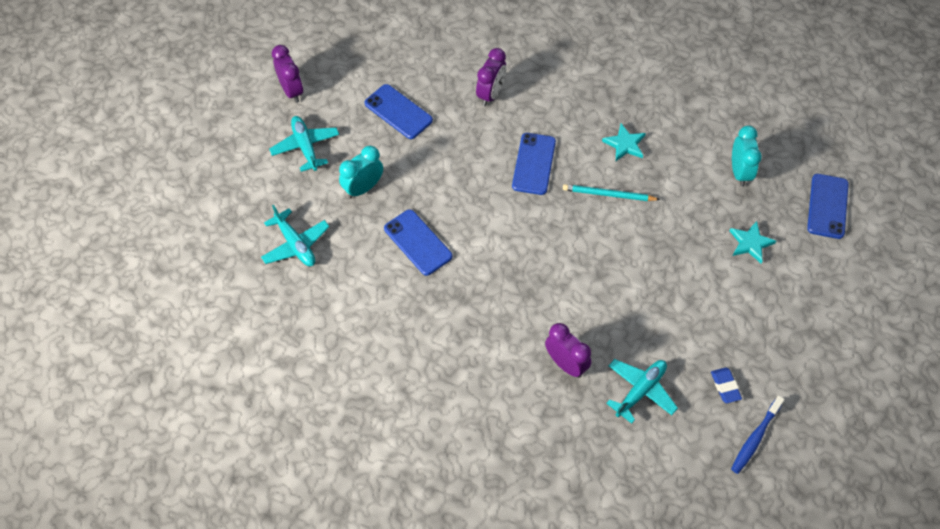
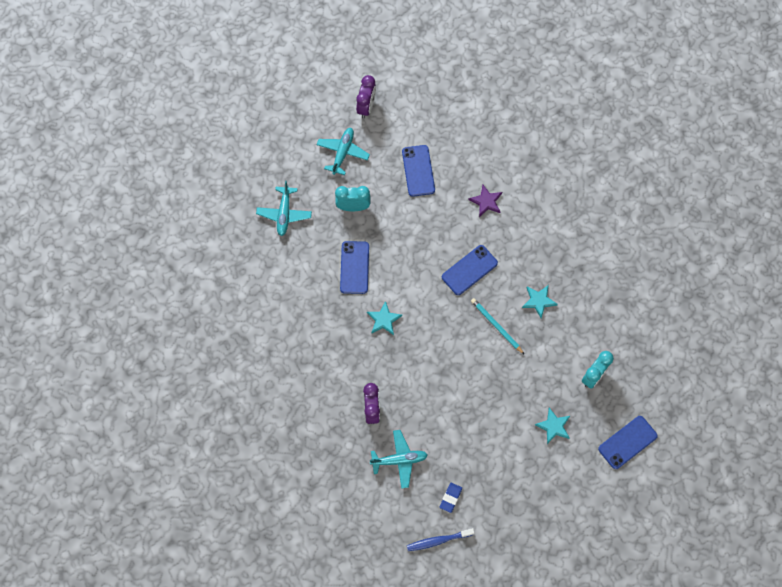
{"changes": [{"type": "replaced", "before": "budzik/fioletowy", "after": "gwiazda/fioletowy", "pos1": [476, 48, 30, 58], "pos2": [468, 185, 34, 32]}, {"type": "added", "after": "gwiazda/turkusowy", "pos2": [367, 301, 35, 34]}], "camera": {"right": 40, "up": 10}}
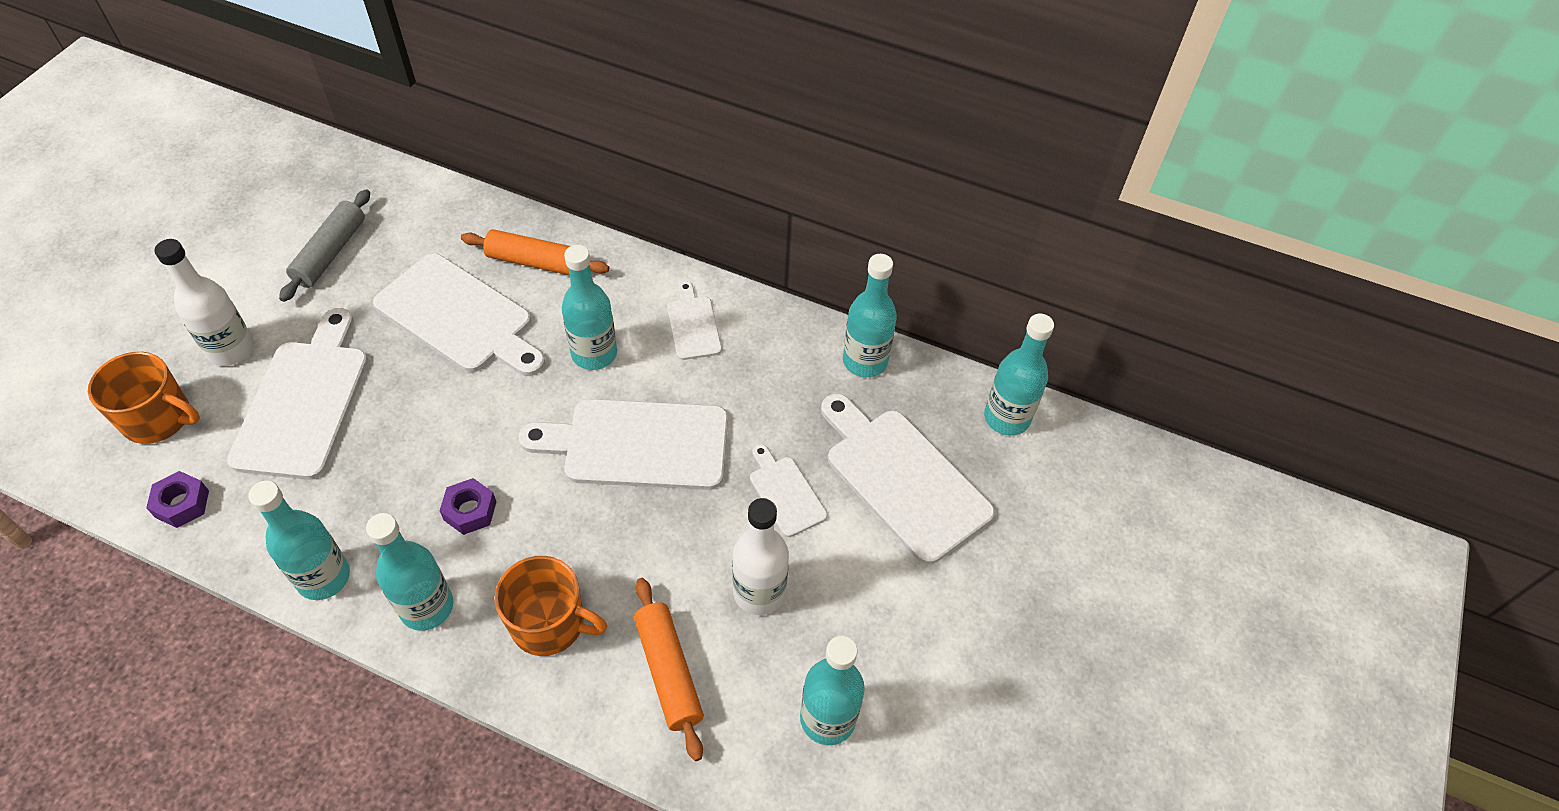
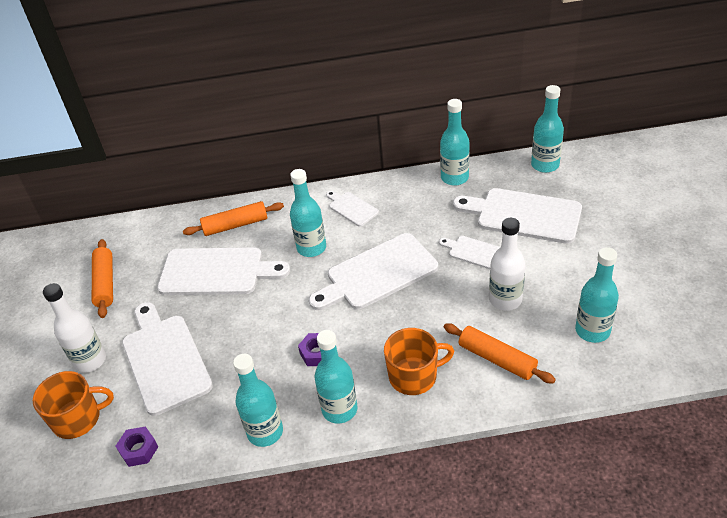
{"changes": [{"type": "recoloured", "before": "wałek do ciasta/szary", "after": "wałek do ciasta/pomarańczowy", "pos1": [279, 189, 91, 113], "pos2": [92, 239, 21, 79]}], "camera": {"right": -25, "up": -10}}
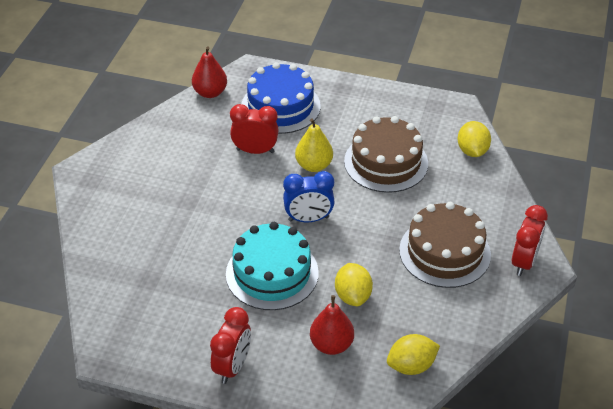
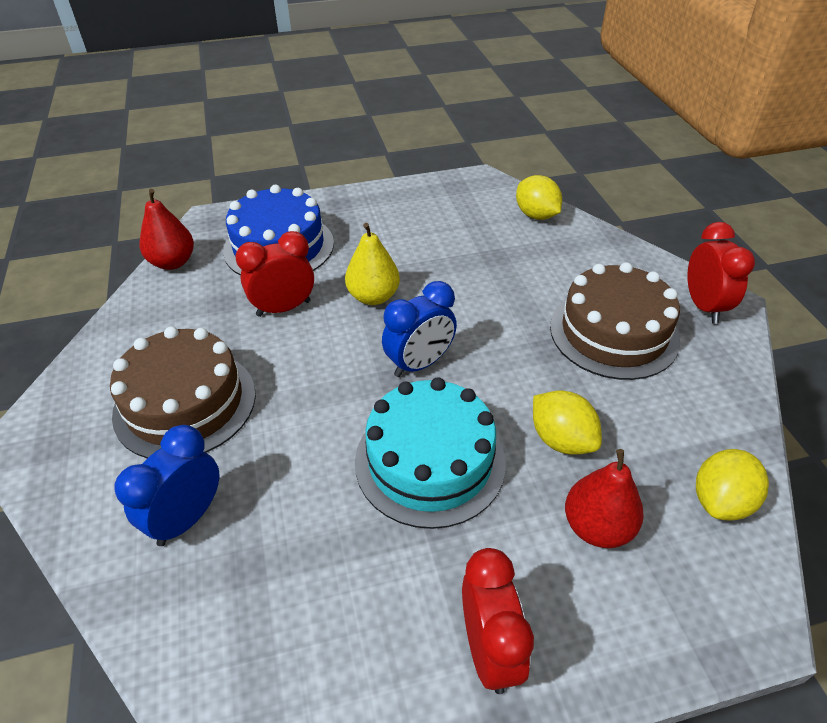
{"changes": [{"type": "moved", "before": "tort/brązowy", "pos1": [344, 116, 84, 77], "pos2": [110, 326, 146, 132]}, {"type": "added", "after": "budzik/niebieski", "pos2": [114, 425, 105, 121]}], "camera": {"right": -30, "up": 0}}
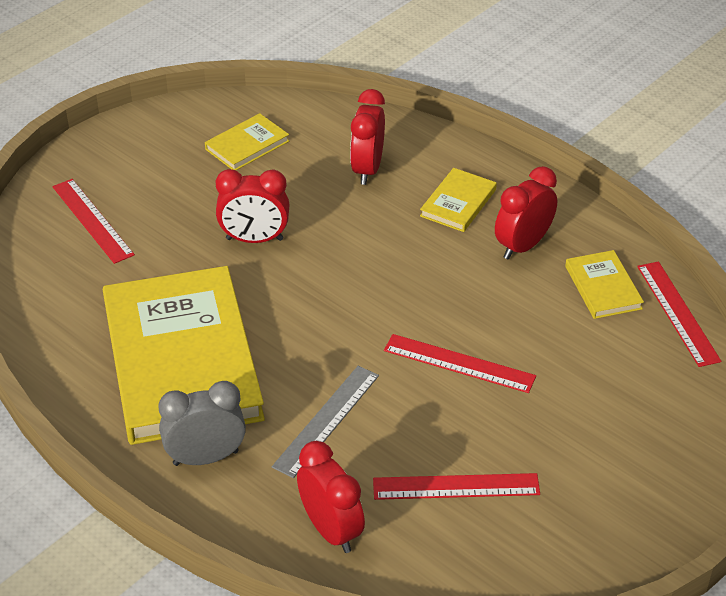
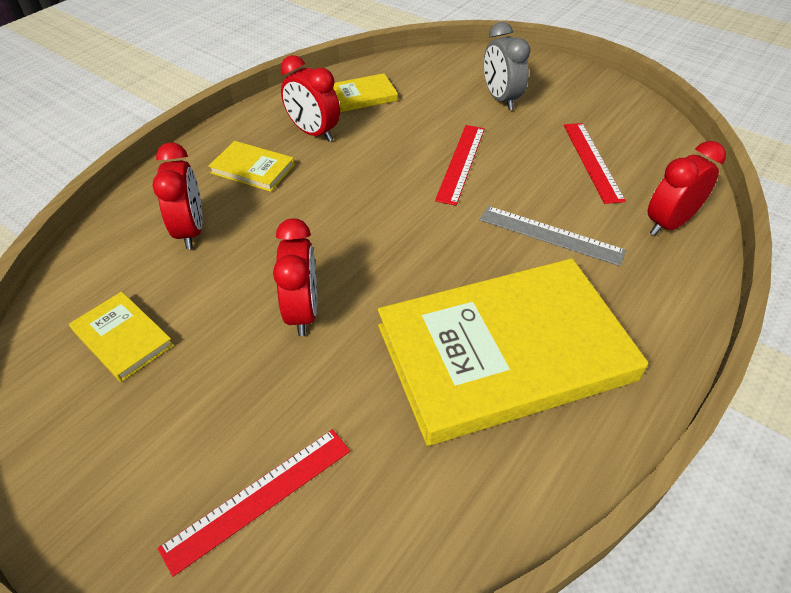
{"changes": [{"type": "turned", "before": "budzik/czerwony", "pos1": [350, 89, 35, 96], "pos2": [152, 142, 51, 107], "turn": -105}, {"type": "removed", "before": "linijka/czerwony", "pos1": [637, 262, 84, 105]}, {"type": "moved", "before": "budzik/szary", "pos1": [159, 381, 87, 85], "pos2": [484, 22, 46, 88]}], "camera": {"right": -95, "up": 5}}
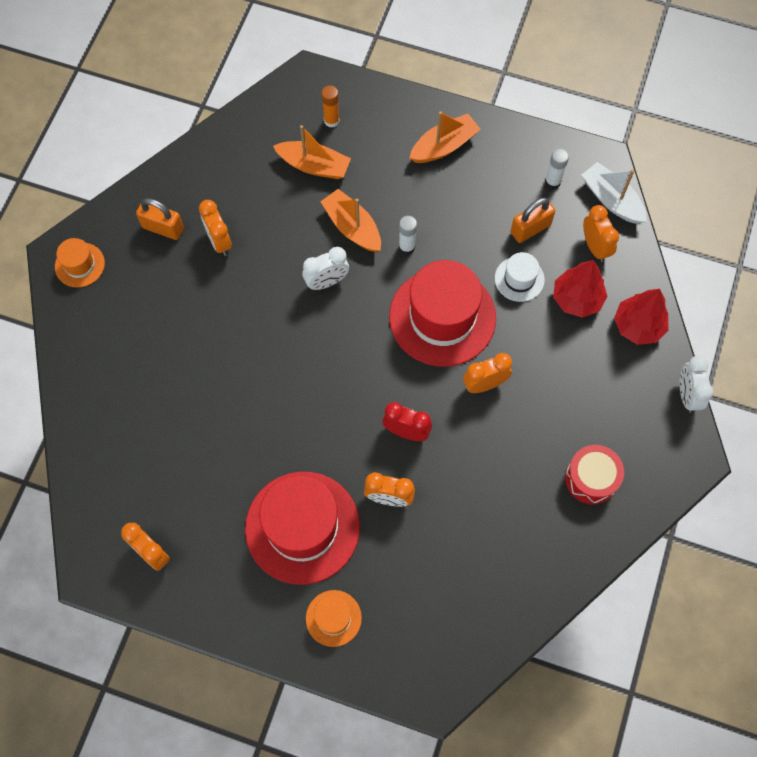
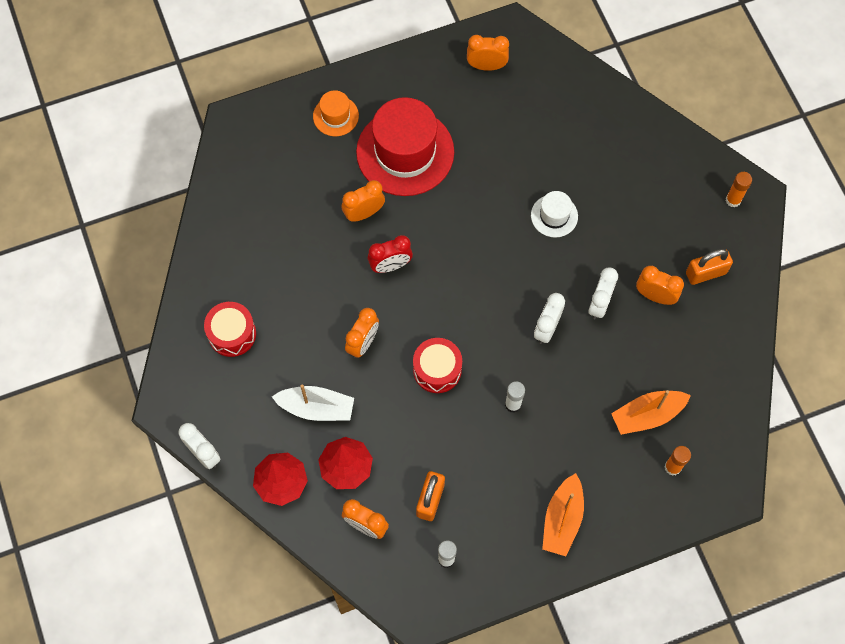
{"changes": [{"type": "moved", "before": "łódka/biały", "pos1": [582, 162, 65, 62], "pos2": [272, 384, 82, 37]}, {"type": "removed", "before": "łódka/pomarańczowy", "pos1": [320, 189, 61, 63]}, {"type": "replaced", "before": "kapelusz/pomarańczowy", "after": "klej w sztyfcie/pomarańczowy", "pos1": [55, 238, 50, 49], "pos2": [726, 172, 26, 35]}, {"type": "moved", "before": "kapelusz/biały", "pos1": [495, 252, 50, 50], "pos2": [531, 191, 47, 47]}, {"type": "replaced", "before": "kapelusz/czerwony", "after": "bęben/czerwony", "pos1": [389, 260, 107, 107], "pos2": [413, 338, 49, 55]}, {"type": "added", "after": "budzik/biały", "pos2": [588, 267, 30, 52]}], "camera": {"right": 140, "up": 0}}
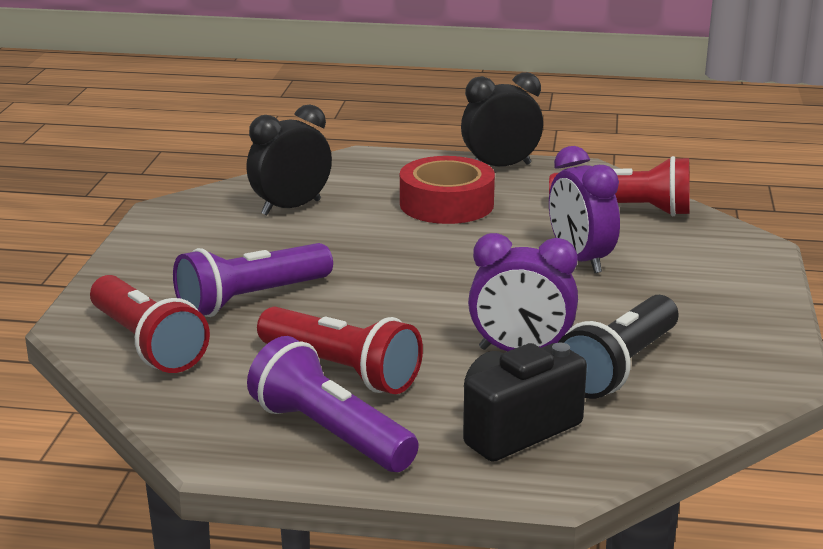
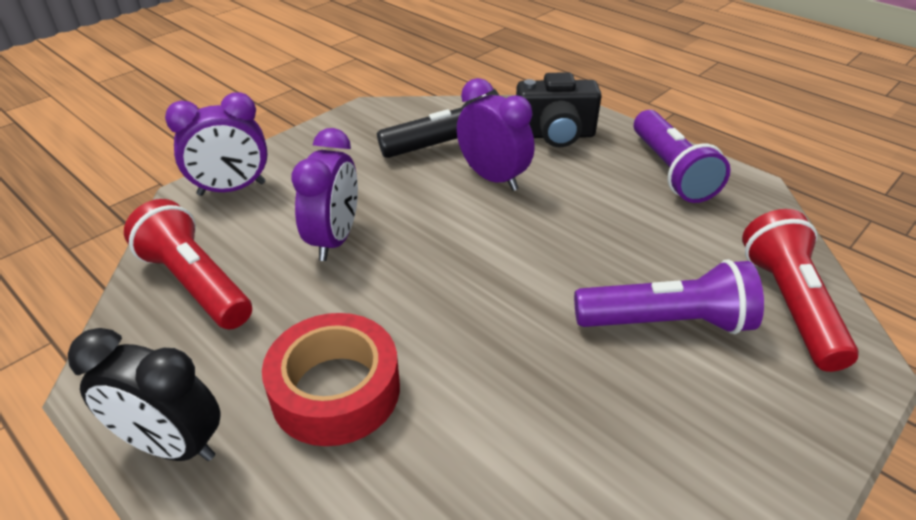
{"changes": [{"type": "removed", "before": "budzik/czarny", "pos1": [246, 104, 86, 111]}, {"type": "removed", "before": "latarka/czerwony", "pos1": [257, 307, 166, 87]}, {"type": "added", "after": "budzik/fioletowy", "pos2": [165, 92, 103, 104]}], "camera": {"right": -145, "up": 15}}
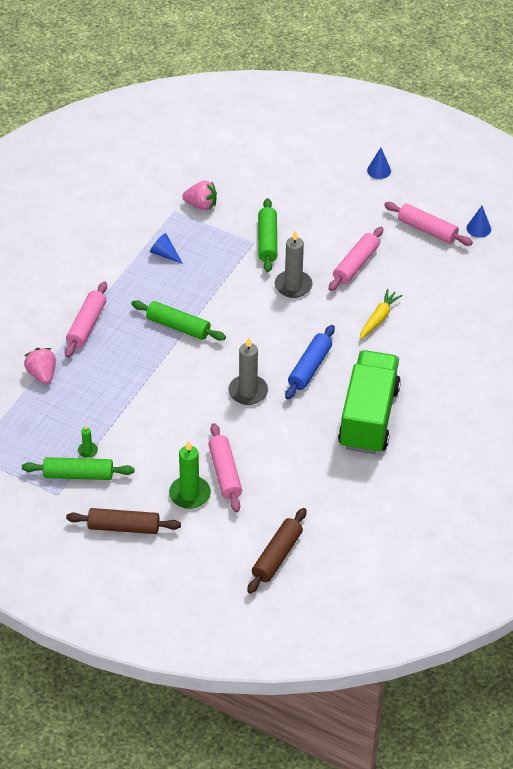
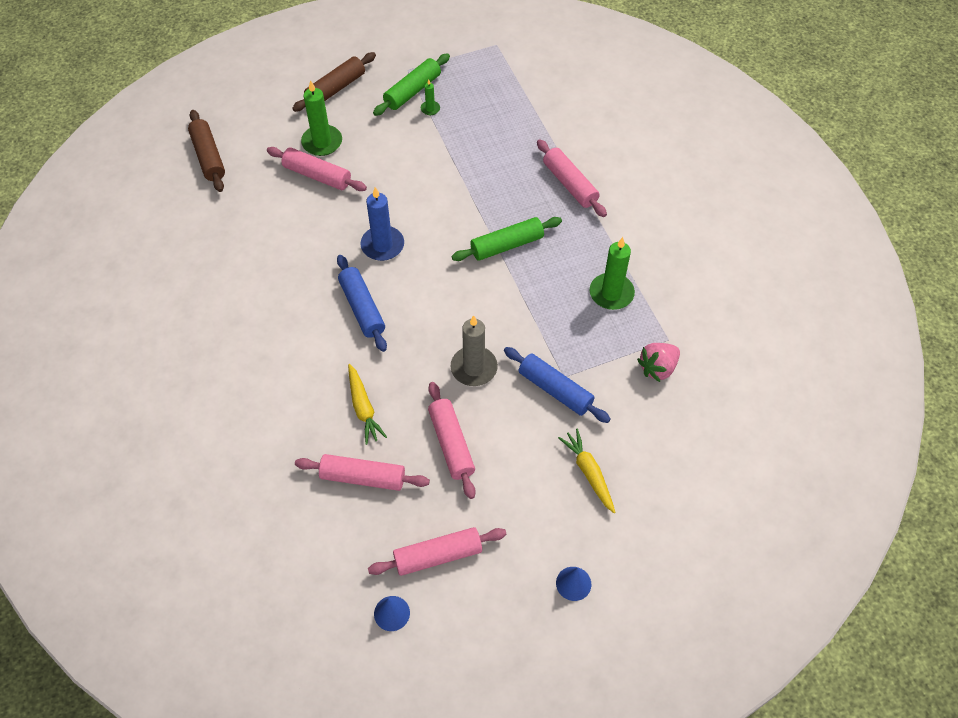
{"changes": [{"type": "recoloured", "before": "wałek do ciasta/zielony", "after": "wałek do ciasta/niebieski", "pos1": [258, 198, 19, 74], "pos2": [504, 347, 107, 76]}, {"type": "replaced", "before": "stożek/niebieski", "after": "świeca/zielony", "pos1": [150, 233, 33, 31], "pos2": [590, 237, 45, 73]}, {"type": "recoloured", "before": "świeca/szary", "after": "świeca/niebieski", "pos1": [228, 337, 40, 68], "pos2": [361, 187, 43, 74]}, {"type": "removed", "before": "truskawka/różowy", "pos1": [24, 348, 32, 36]}, {"type": "removed", "before": "ciężarówka/zielony", "pos1": [338, 350, 63, 104]}, {"type": "added", "after": "marchewka/żółty", "pos2": [558, 429, 58, 84]}, {"type": "added", "after": "wałek do ciasta/różowy", "pos2": [295, 454, 135, 37]}], "camera": {"right": 130, "up": 10}}
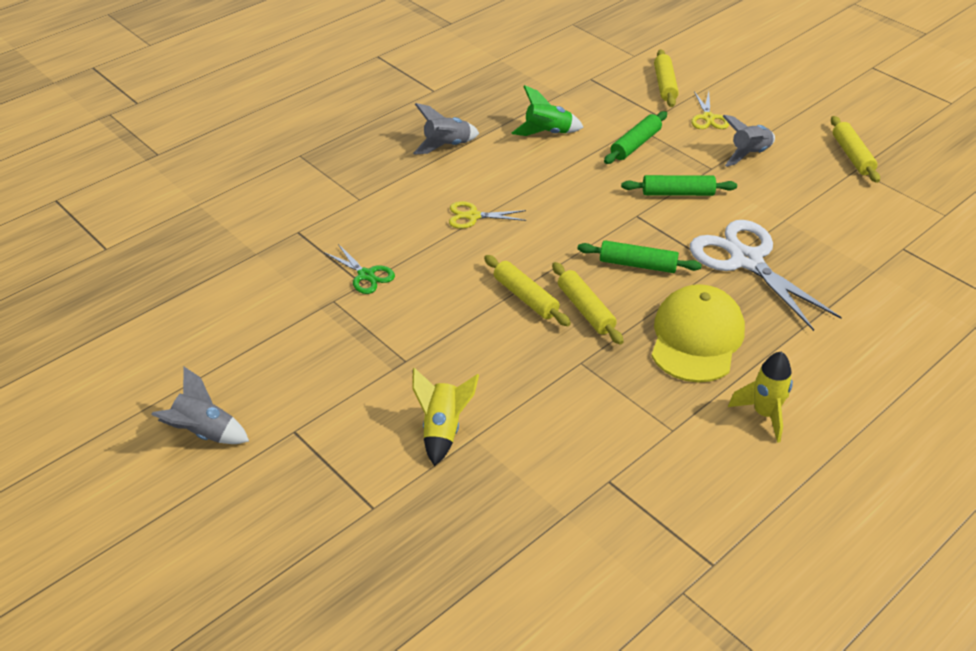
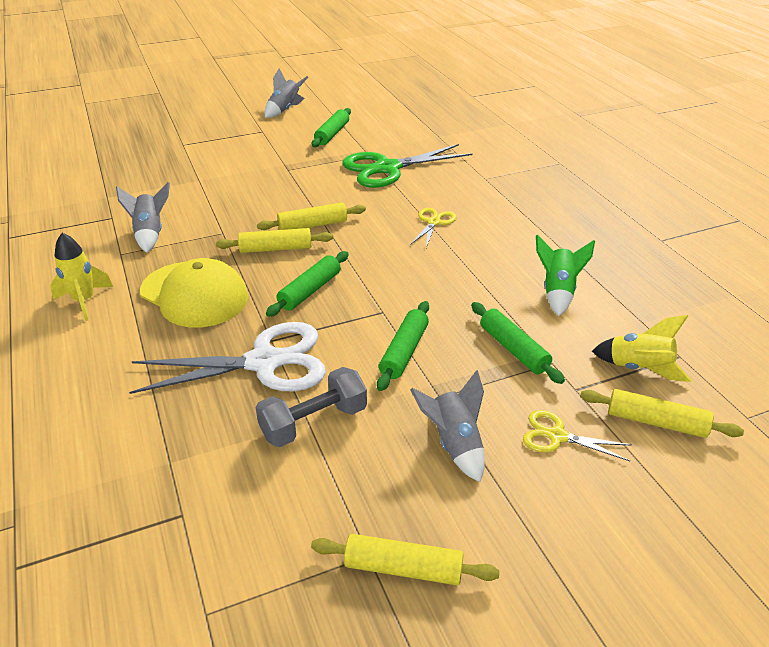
{"changes": [{"type": "moved", "before": "rakieta/szary", "pos1": [413, 103, 66, 52], "pos2": [116, 182, 54, 71]}, {"type": "resized", "before": "nożyczki/zielony", "pos1": [324, 244, 71, 50], "pos2": [342, 144, 131, 44], "scale": 2.02}, {"type": "moved", "before": "rakieta/żółty", "pos1": [412, 368, 67, 98], "pos2": [592, 315, 99, 67]}, {"type": "added", "after": "wałek do ciasta/zielony", "pos2": [312, 108, 39, 39]}, {"type": "added", "after": "hantel/szary", "pos2": [255, 367, 112, 80]}], "camera": {"right": 110, "up": -5}}
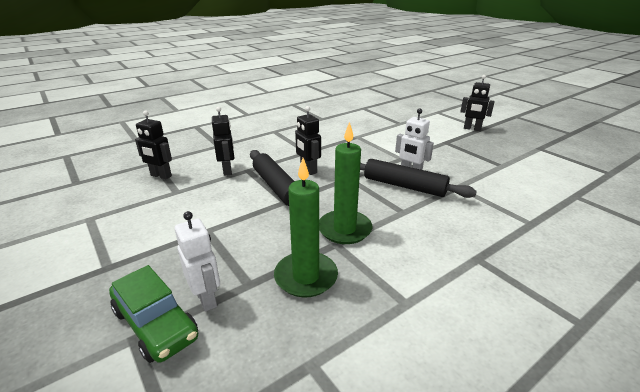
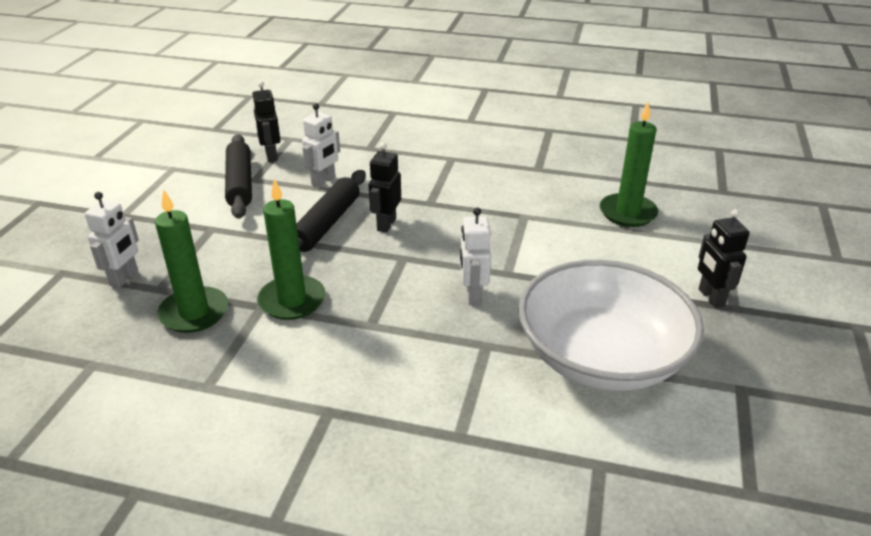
{"changes": [{"type": "recoloured", "before": "robot/czarny", "after": "robot/biały", "pos1": [212, 106, 22, 70], "pos2": [302, 103, 38, 85]}, {"type": "moved", "before": "wałek do ciasta/czarny", "pos1": [360, 159, 117, 39], "pos2": [225, 134, 27, 85]}, {"type": "removed", "before": "samochód/zielony", "pos1": [109, 265, 89, 98]}, {"type": "added", "after": "świeca/zielony", "pos2": [600, 102, 58, 125]}, {"type": "added", "after": "miska/biały", "pos2": [518, 260, 186, 131]}], "camera": {"right": 50, "up": 5}}
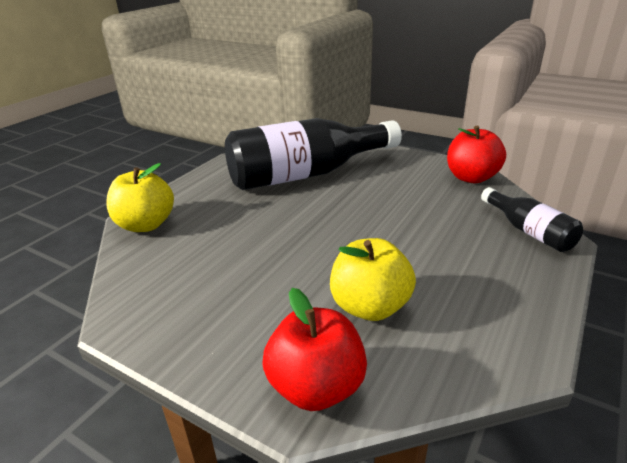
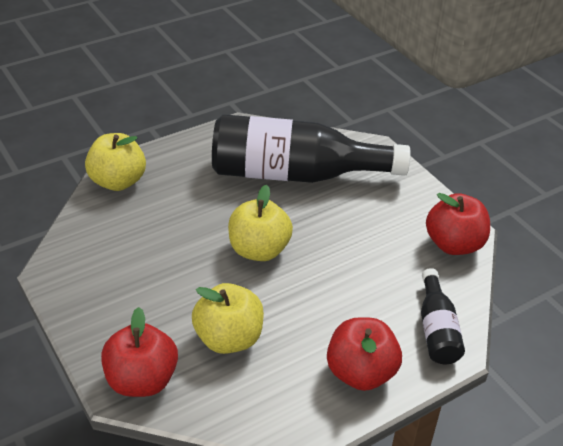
{"changes": [{"type": "added", "after": "jabłko/żółty", "pos2": [228, 185, 65, 76]}, {"type": "added", "after": "jabłko/czerwony", "pos2": [327, 317, 75, 74]}], "camera": {"right": 25, "up": 10}}
